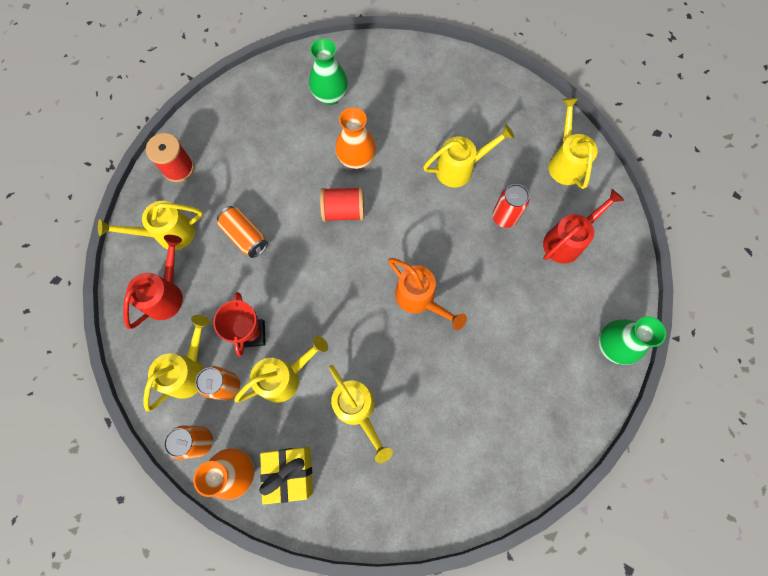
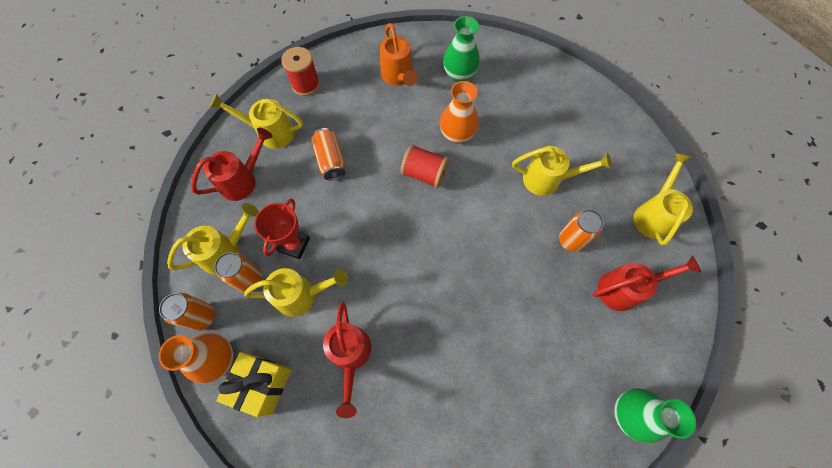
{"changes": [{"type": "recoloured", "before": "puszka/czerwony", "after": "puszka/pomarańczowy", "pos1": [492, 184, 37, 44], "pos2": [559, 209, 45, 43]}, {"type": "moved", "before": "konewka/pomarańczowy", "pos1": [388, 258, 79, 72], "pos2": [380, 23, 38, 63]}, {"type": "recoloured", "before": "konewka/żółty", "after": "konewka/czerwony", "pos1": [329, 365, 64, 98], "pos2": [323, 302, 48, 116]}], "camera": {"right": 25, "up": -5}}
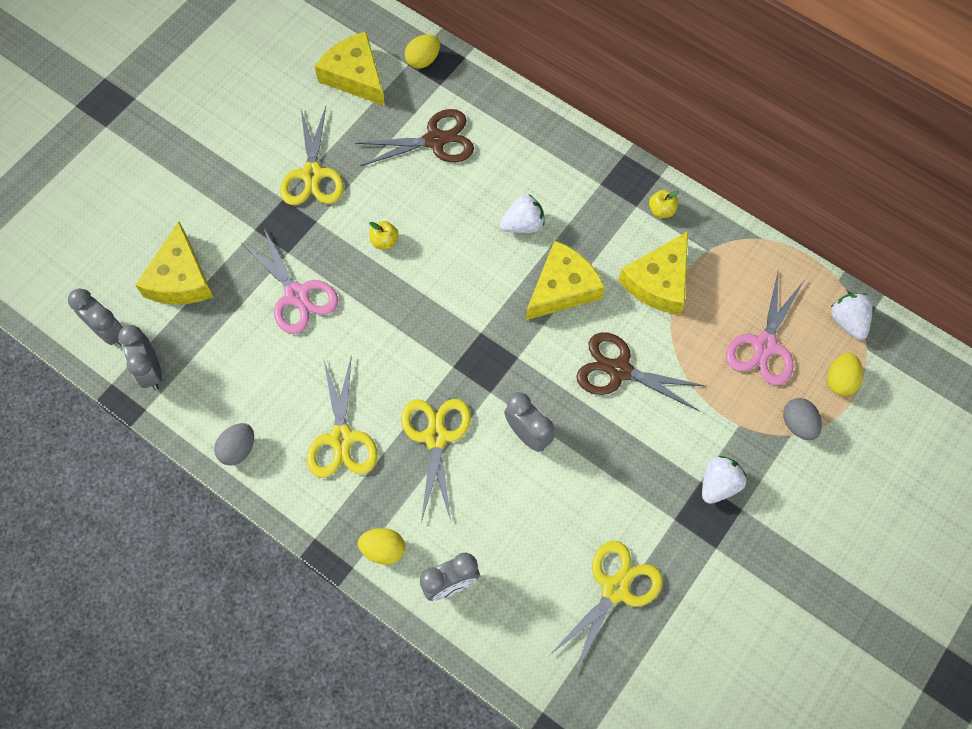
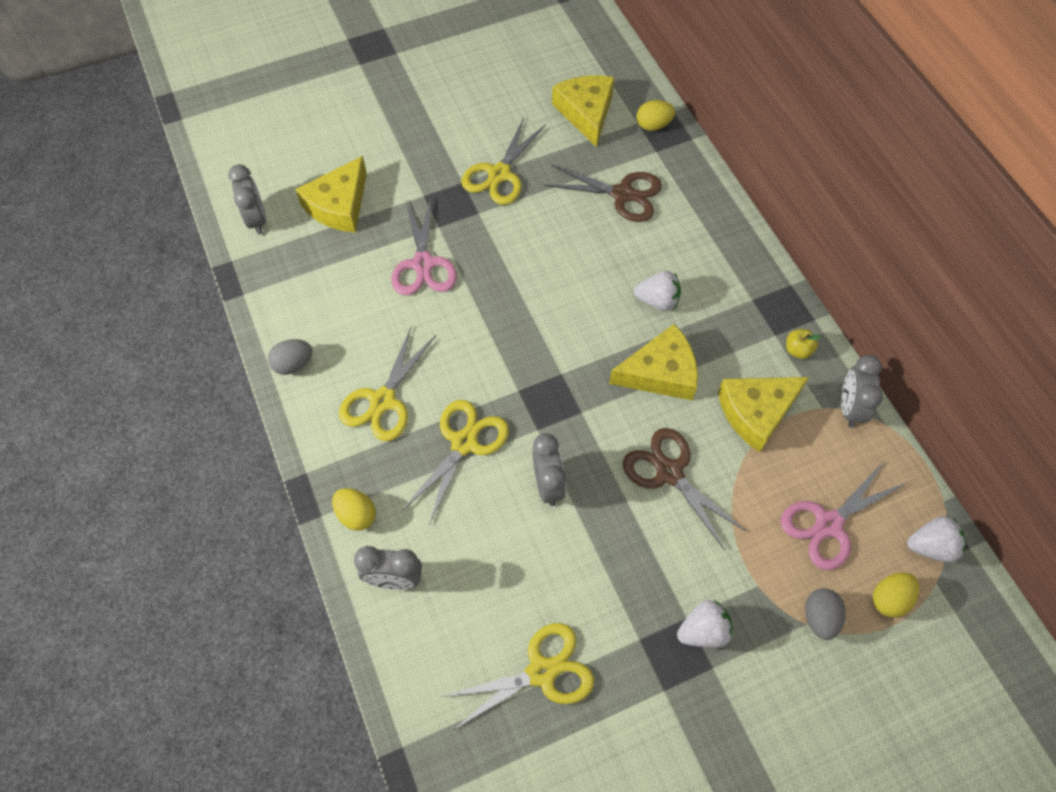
{"changes": [{"type": "removed", "before": "jabłko/żółty", "pos1": [369, 221, 30, 29]}, {"type": "turned", "before": "truskawka/biały", "pos1": [831, 293, 42, 47], "pos2": [907, 516, 58, 47], "turn": 75}, {"type": "moved", "before": "budzik/szary", "pos1": [118, 325, 44, 65], "pos2": [841, 355, 42, 73]}], "camera": {"right": 30, "up": -5}}
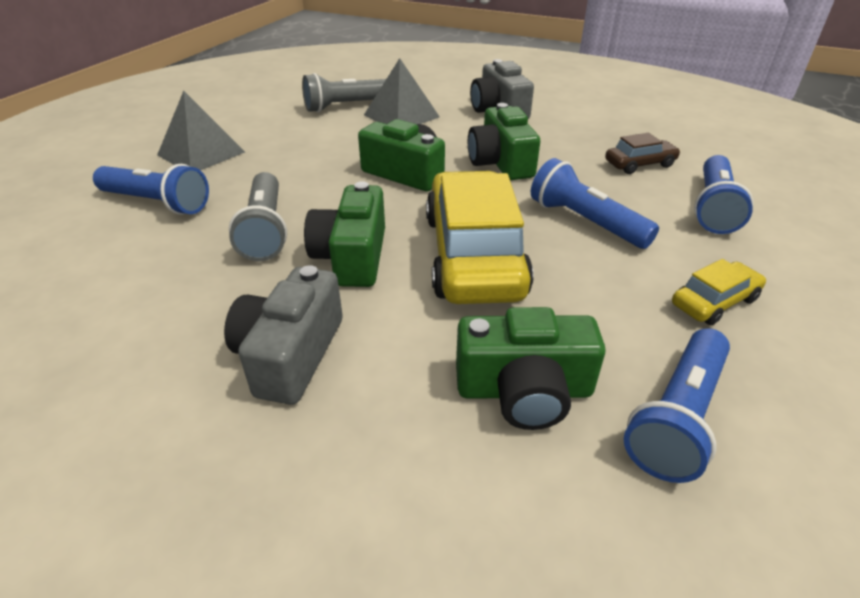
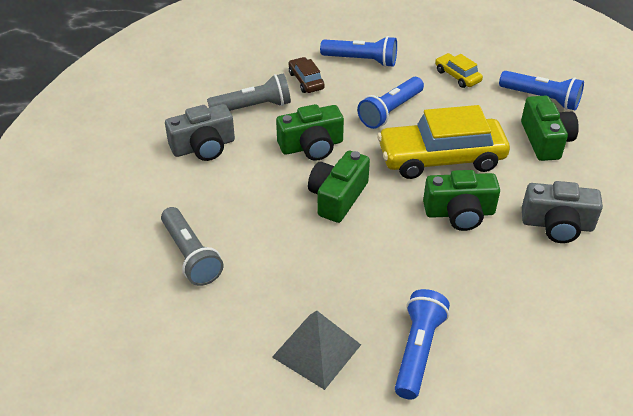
{"changes": [{"type": "removed", "before": "piramida/szary", "pos1": [364, 58, 76, 66]}, {"type": "moved", "before": "latarka/szary", "pos1": [229, 172, 58, 89], "pos2": [207, 74, 84, 37]}], "camera": {"right": -95, "up": 5}}
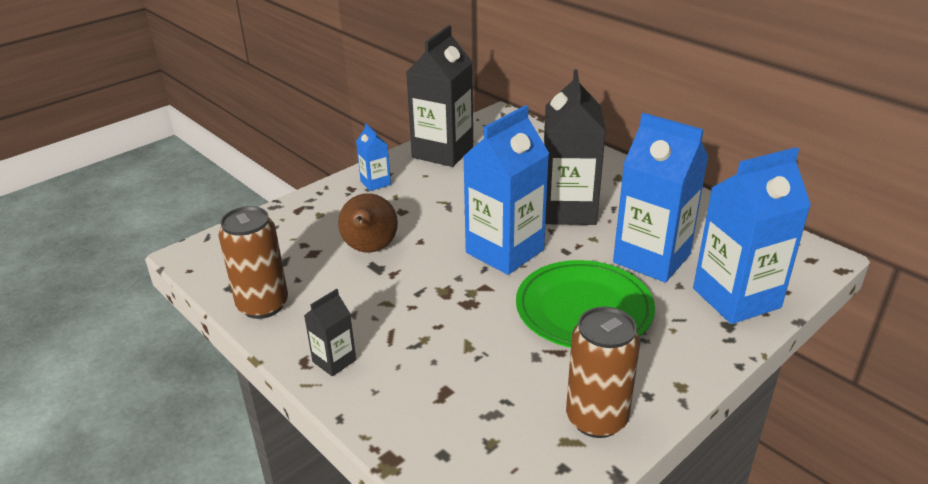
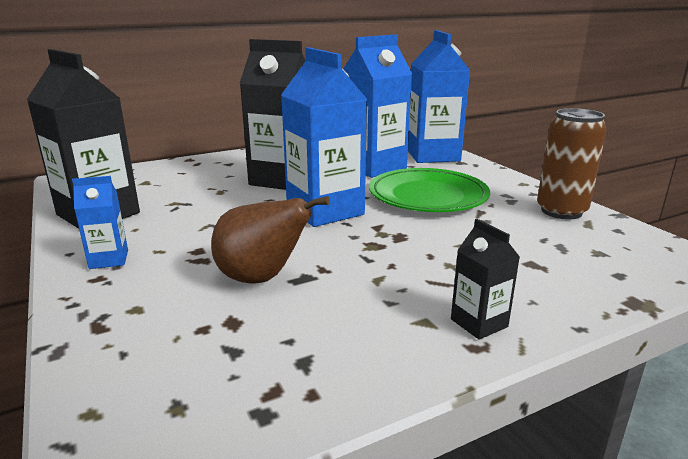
{"changes": [{"type": "removed", "before": "puszka/brązowy", "pos1": [219, 206, 69, 113]}], "camera": {"right": -75, "up": -10}}
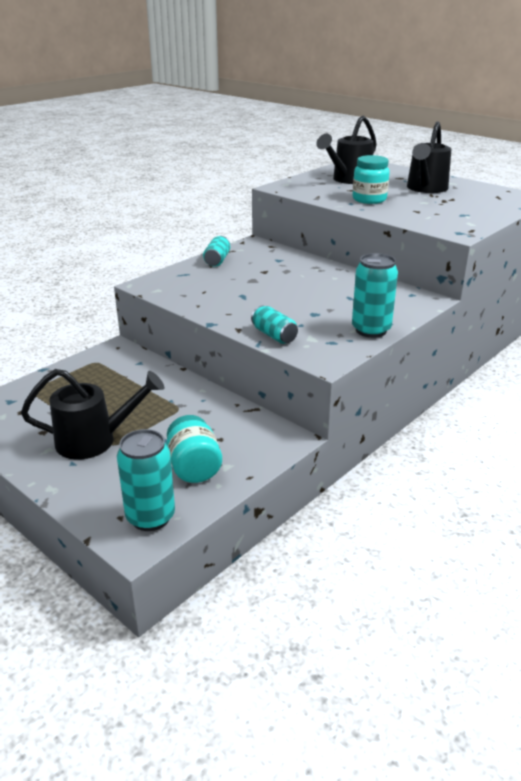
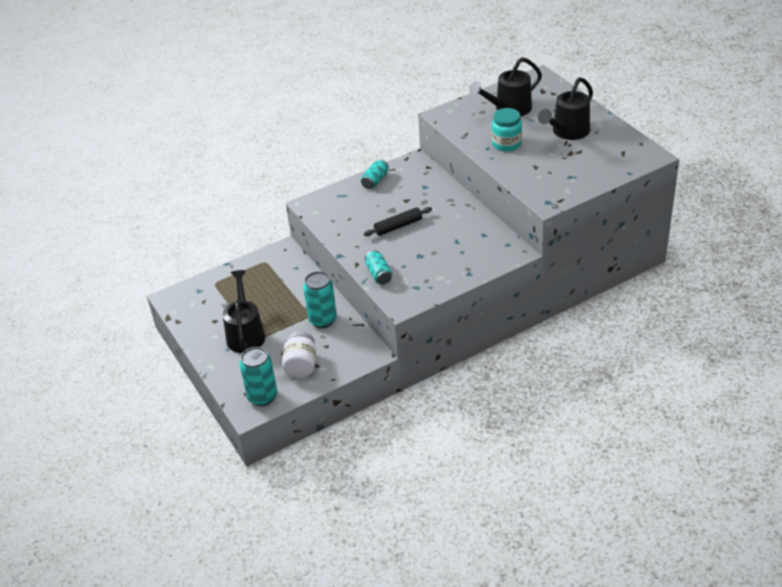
{"changes": [{"type": "moved", "before": "puszka/turkusowy", "pos1": [352, 253, 46, 85], "pos2": [303, 271, 34, 57]}, {"type": "turned", "before": "konewka/czarny", "pos1": [21, 369, 143, 90], "pos2": [223, 270, 42, 83], "turn": -105}, {"type": "recoloured", "before": "słoik/turkusowy", "after": "słoik/biały", "pos1": [166, 415, 56, 68], "pos2": [282, 331, 34, 47]}, {"type": "added", "after": "wałek do ciasta/czarny", "pos2": [364, 207, 68, 29]}], "camera": {"right": 20, "up": 10}}
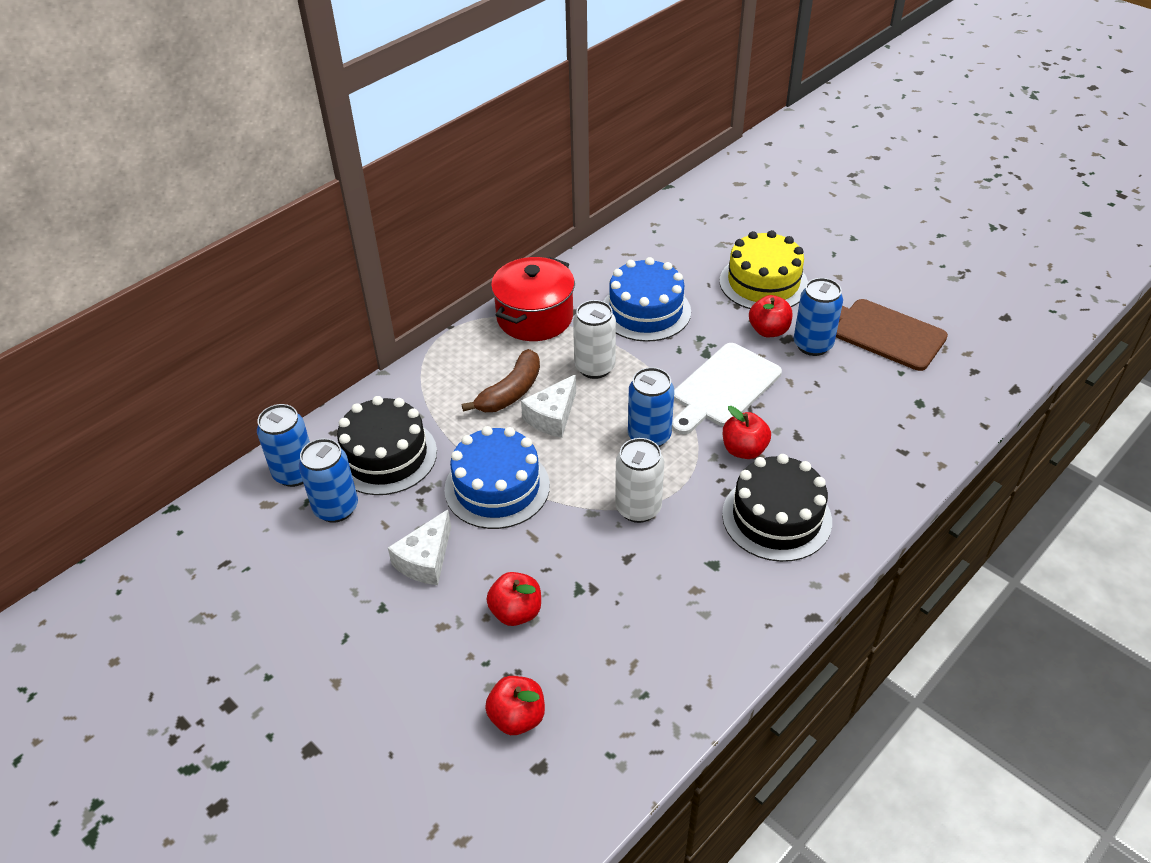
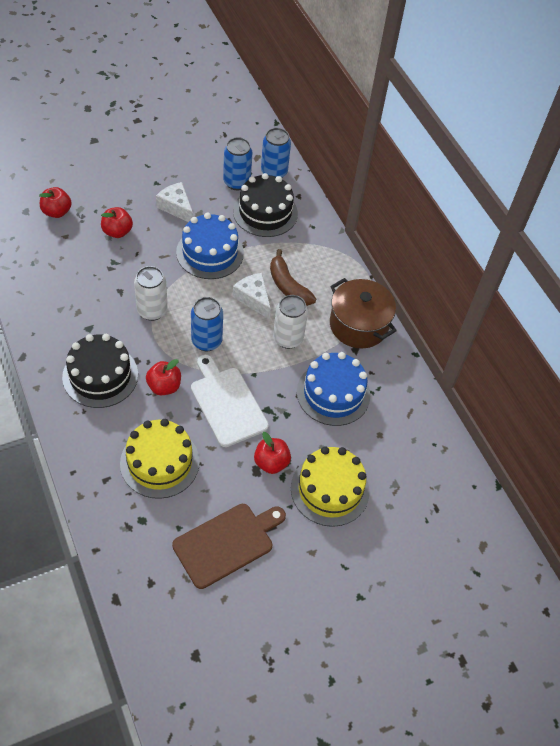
{"changes": [{"type": "recoloured", "before": "garnek/czerwony", "after": "garnek/brązowy", "pos1": [491, 257, 84, 84], "pos2": [330, 278, 67, 70]}, {"type": "removed", "before": "puszka/niebieski", "pos1": [794, 278, 49, 78]}, {"type": "added", "after": "tort/żółty", "pos2": [120, 419, 80, 80]}], "camera": {"right": 105, "up": 10}}
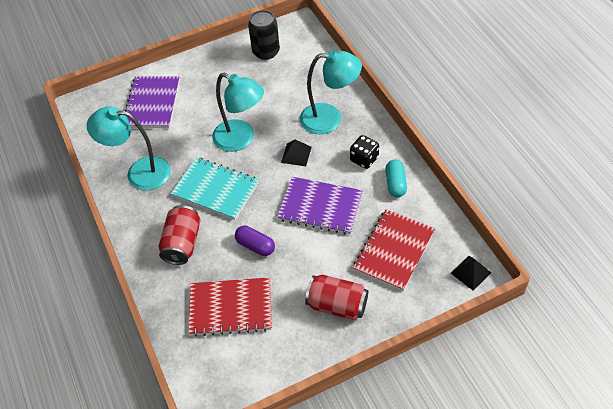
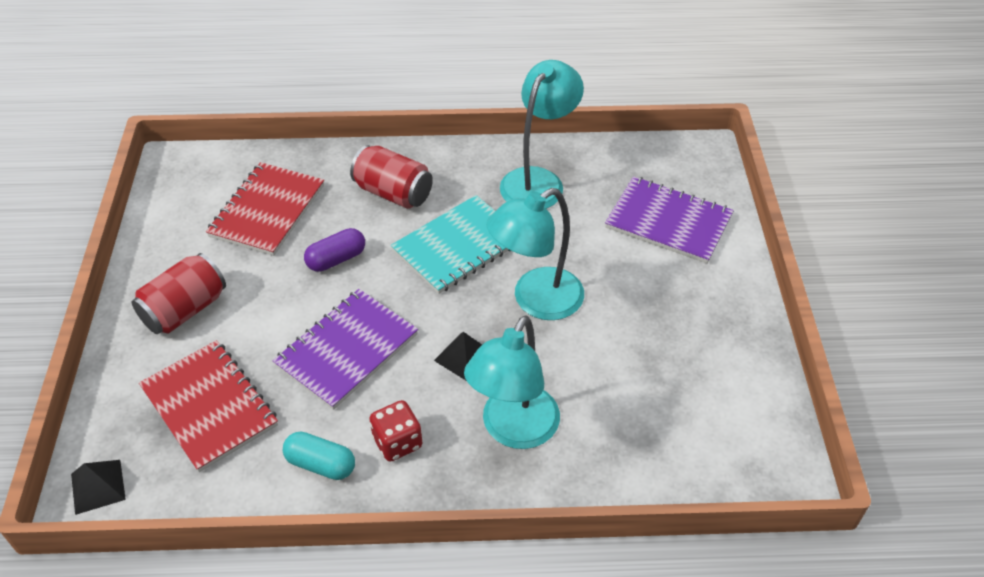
{"changes": [{"type": "removed", "before": "puszka/czarny", "pos1": [248, 10, 32, 50]}, {"type": "recoloured", "before": "kostka do gry/czarny", "after": "kostka do gry/czerwony", "pos1": [350, 135, 29, 34], "pos2": [369, 400, 53, 61]}], "camera": {"right": 110, "up": -5}}
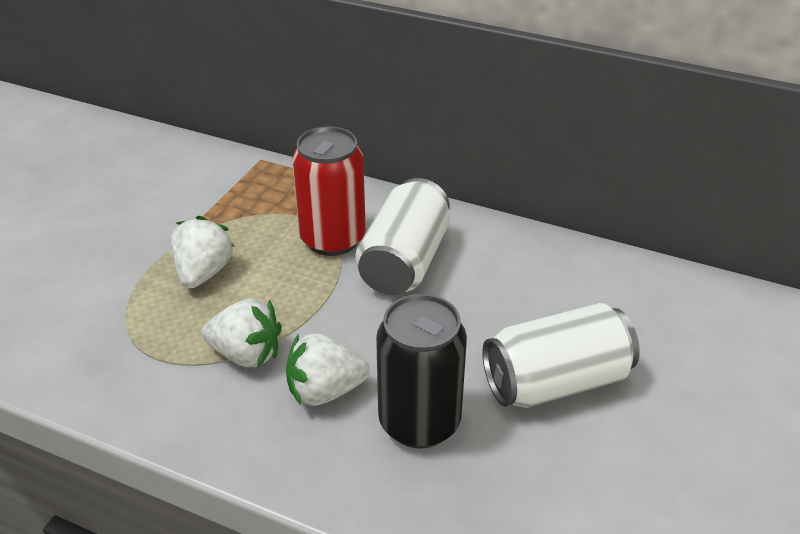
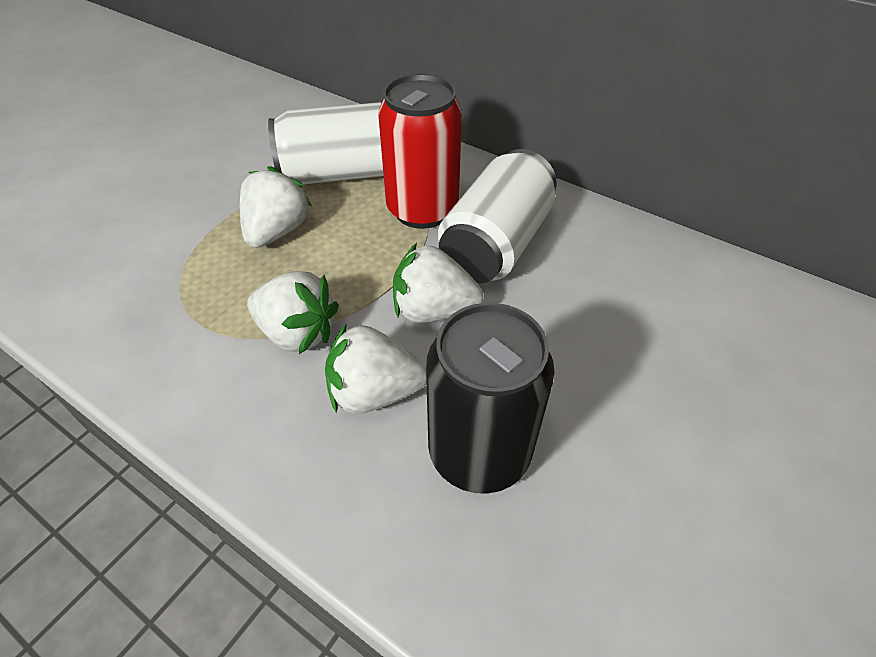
{"changes": [{"type": "moved", "before": "puszka/biały", "pos1": [482, 303, 158, 105], "pos2": [268, 102, 116, 83]}, {"type": "added", "after": "truskawka/biały", "pos2": [393, 243, 91, 80]}], "camera": {"right": 10, "up": 10}}
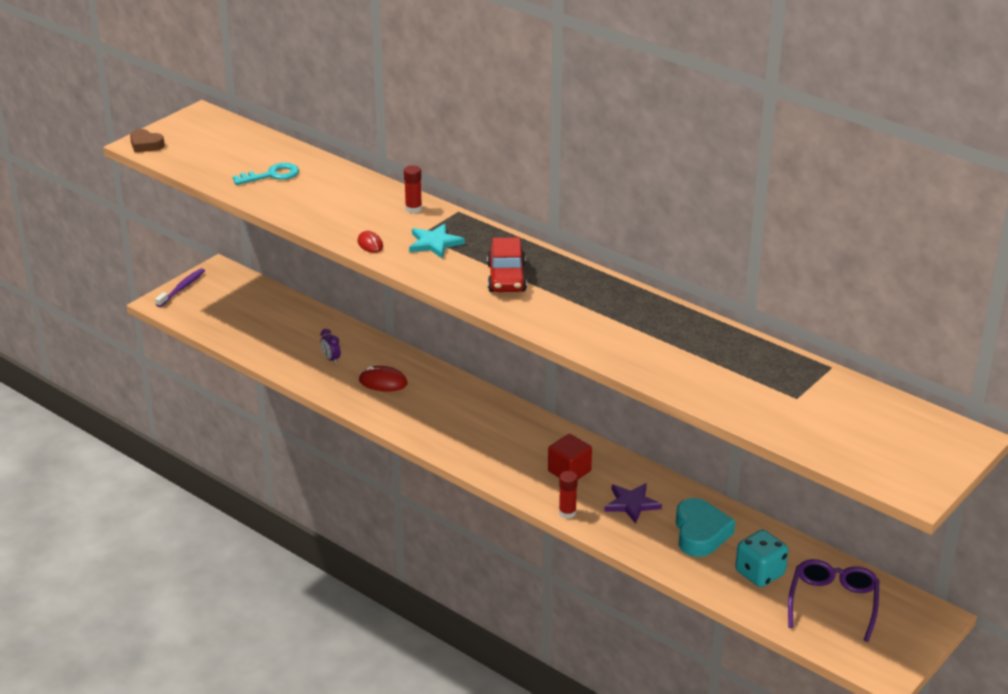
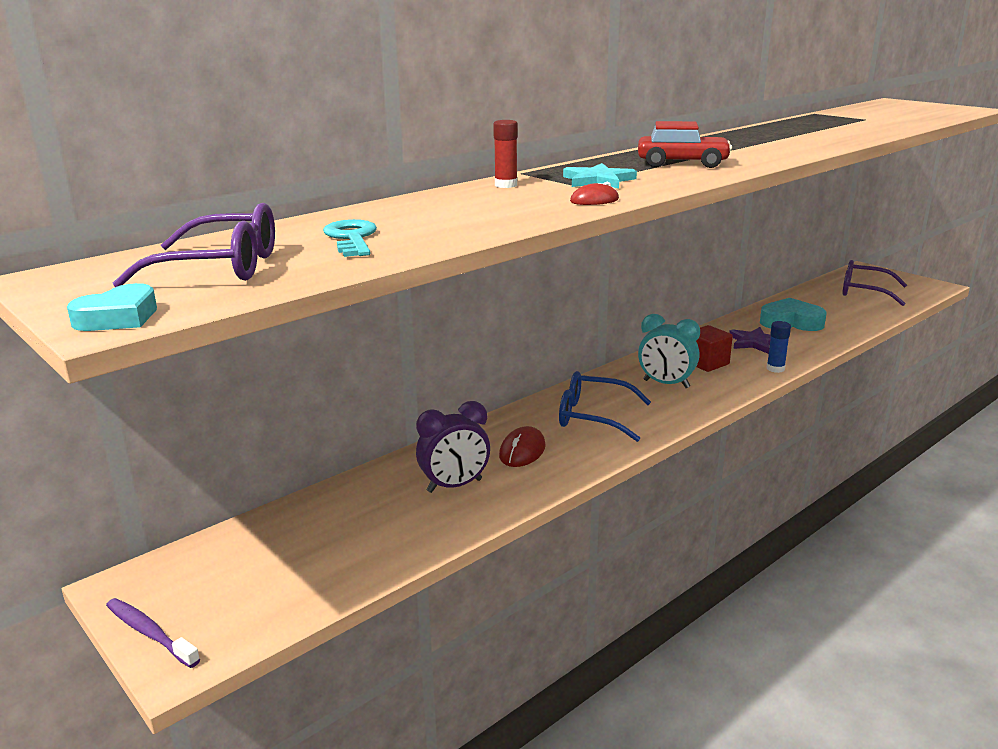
{"changes": [{"type": "recoloured", "before": "serce/brązowy", "after": "serce/turkusowy", "pos1": [130, 129, 35, 23], "pos2": [67, 283, 90, 48]}, {"type": "resized", "before": "budzik/fioletowy", "pos1": [321, 329, 20, 35], "pos2": [416, 401, 74, 92], "scale": 1.91}, {"type": "recoloured", "before": "klej w sztyfcie/czerwony", "after": "klej w sztyfcie/niebieski", "pos1": [559, 471, 19, 48], "pos2": [766, 321, 25, 52]}, {"type": "removed", "before": "kostka do gry/turkusowy", "pos1": [735, 530, 53, 57]}, {"type": "added", "after": "okulary/fioletowy", "pos2": [113, 203, 162, 84]}, {"type": "added", "after": "budzik/turkusowy", "pos2": [638, 314, 62, 74]}, {"type": "added", "after": "okulary/niebieski", "pos2": [559, 371, 92, 71]}], "camera": {"right": -80, "up": -10}}
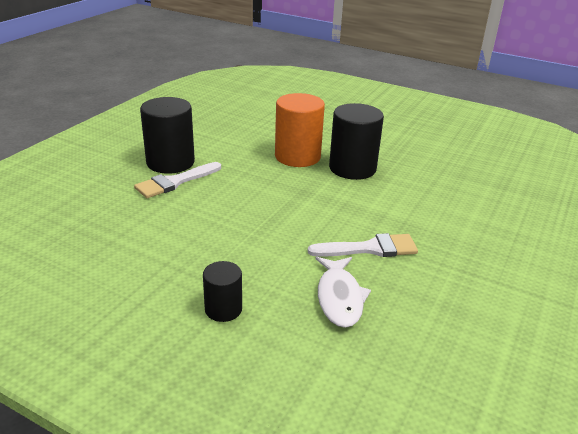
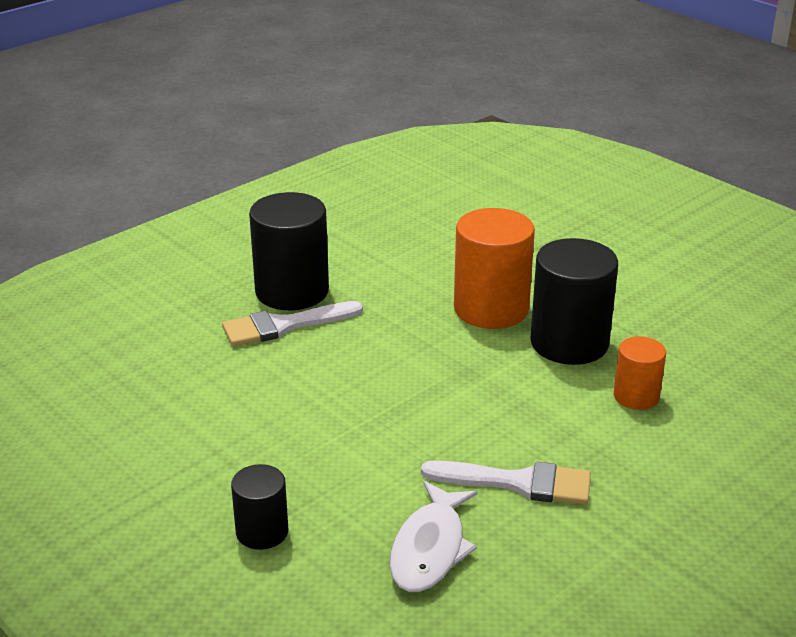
{"changes": [{"type": "added", "after": "walec/pomarańczowy", "pos2": [614, 336, 52, 74]}], "camera": {"right": 20, "up": 0}}
